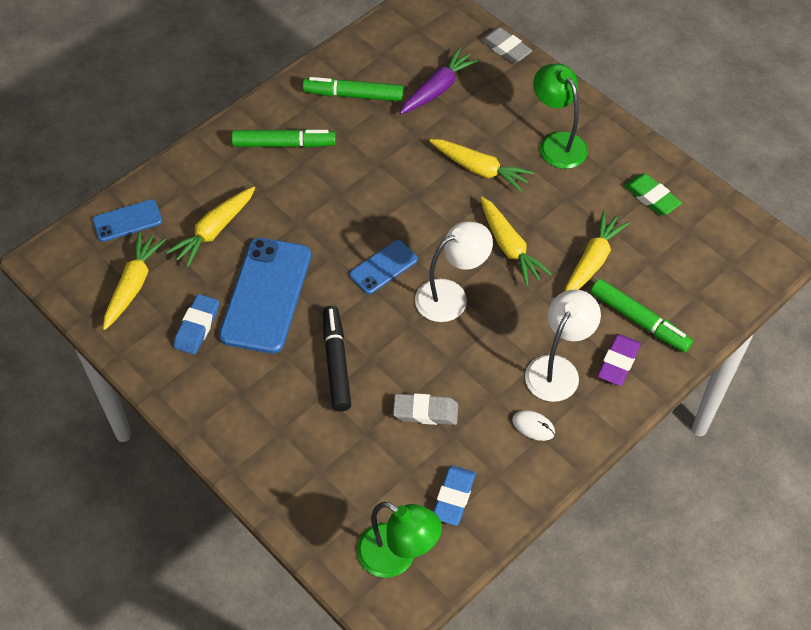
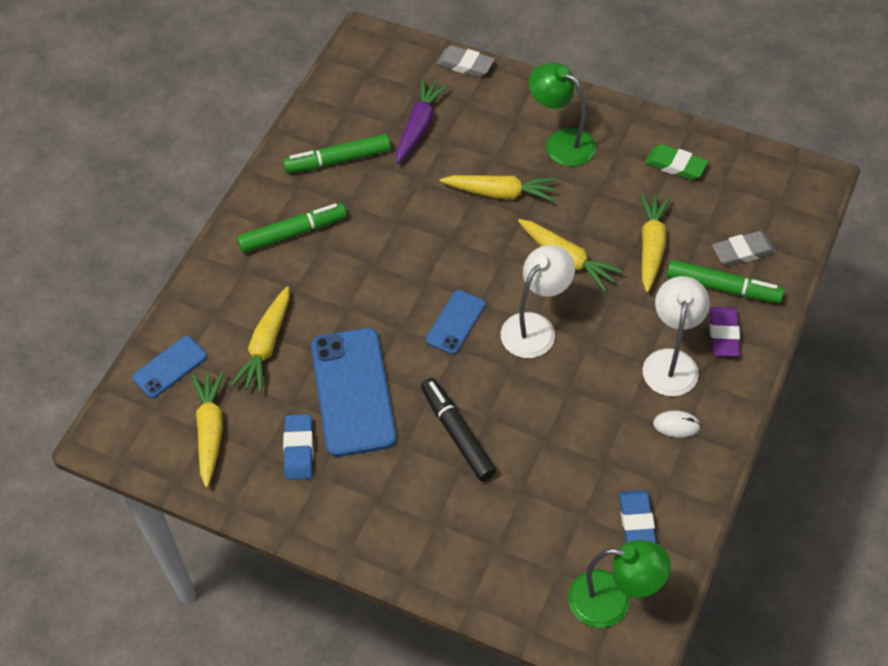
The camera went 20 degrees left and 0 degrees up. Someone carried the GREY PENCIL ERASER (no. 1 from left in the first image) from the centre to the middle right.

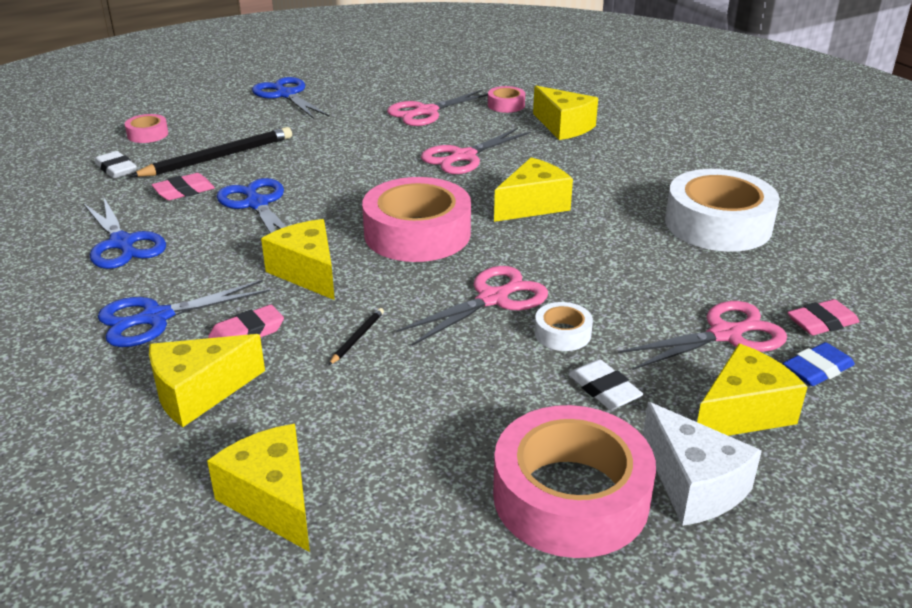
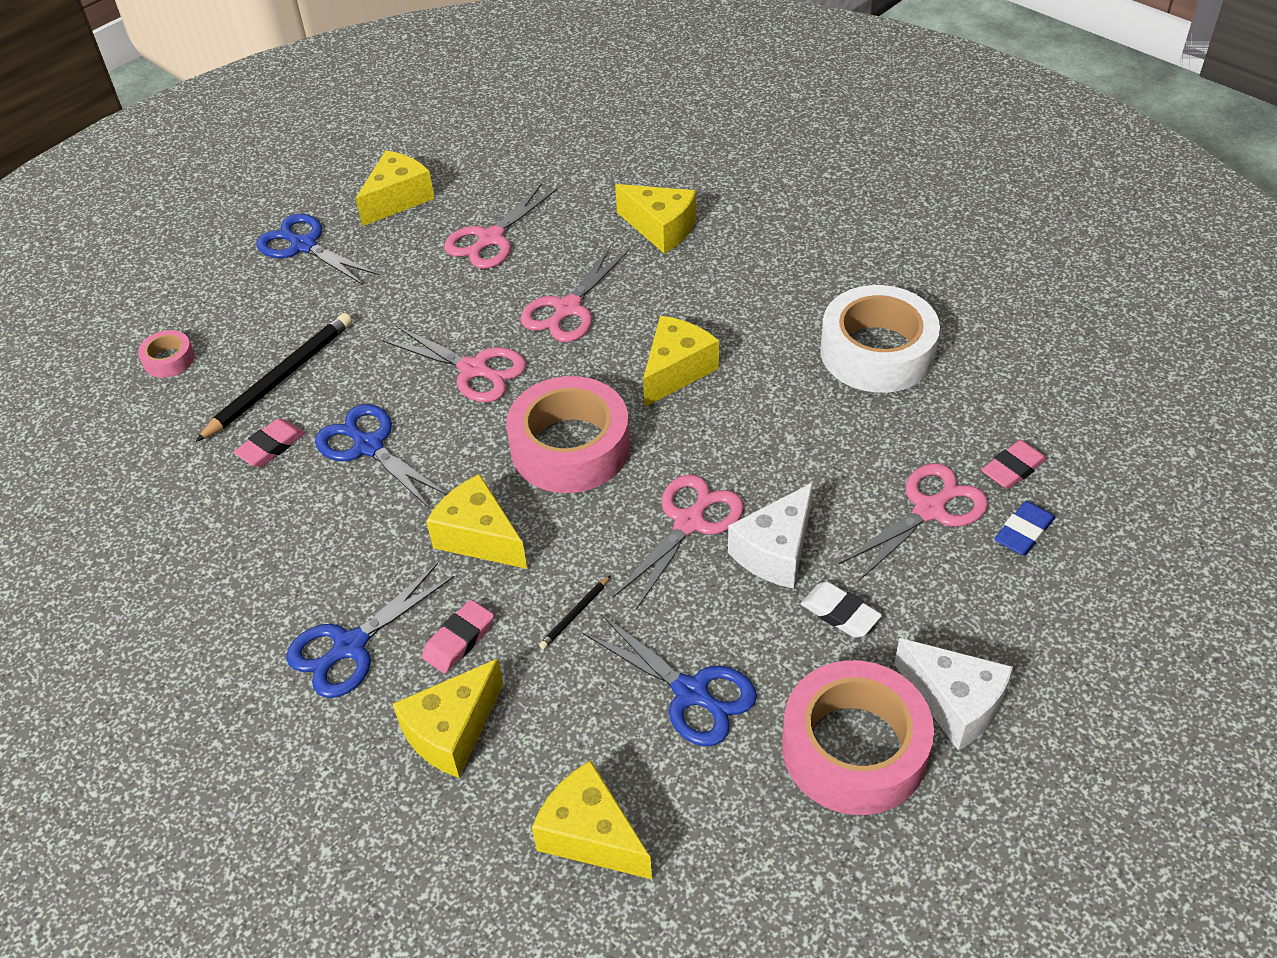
The camera went 15 degrees left and 15 degrees up. Someone took away the ROSE-PINK ROLL OF TAPE (no. 3 from left) at the top centre. Someone took away the PURE WHITE PENCIL ERASER (no. 1 from left) at the top left. Someone carried the BLUE SCISSORS (no. 1 from left in the first image) from the middle left to the bottom centre. Someone swapped the PURE WHITE ROLL OF TAPE (no. 1 from left) at the centre for the PURE WHITE PIECE OF CHEESE (no. 1 from left) at the centre. Someone rotated the BLACK LEAD PENCIL (no. 2 from left) at the centre by 150 degrees counterclockwise. Someone carried the BRIGHT YELLOW PIECE OF CHEESE (no. 6 from left in the first image) from the middle right to the top left. Someone put down the ROSE-PINK SCISSORS (no. 1 from left) at the centre.

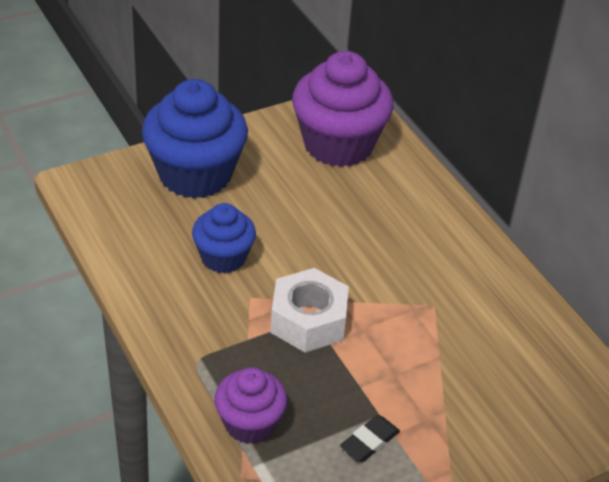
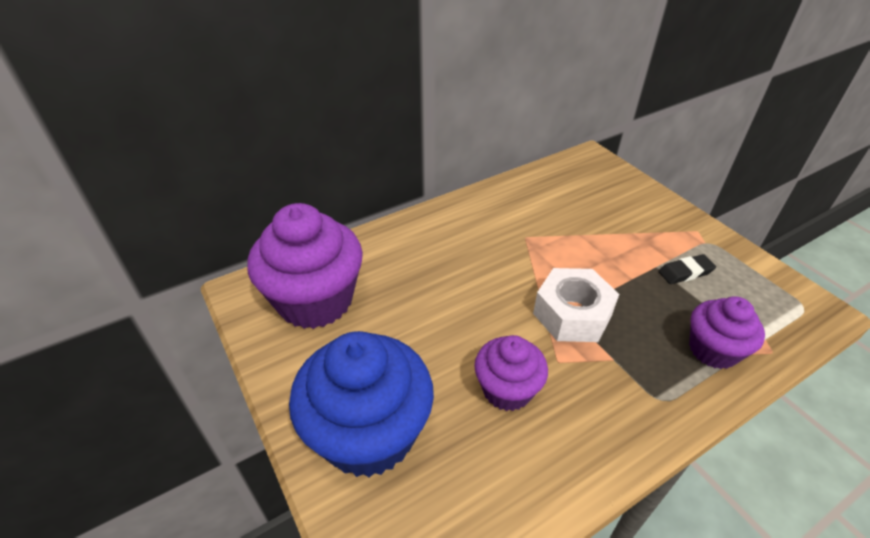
The camera went 90 degrees left and 0 degrees up. Someone repainted the BLUE CUPCAKE (no. 2 from left) at the centre, which became the ROYAL PURPLE CUPCAKE (no. 2 from left) at the bottom centre. Someone rotated the BLACK PENCIL ERASER at the bottom centre by 60 degrees counterclockwise.

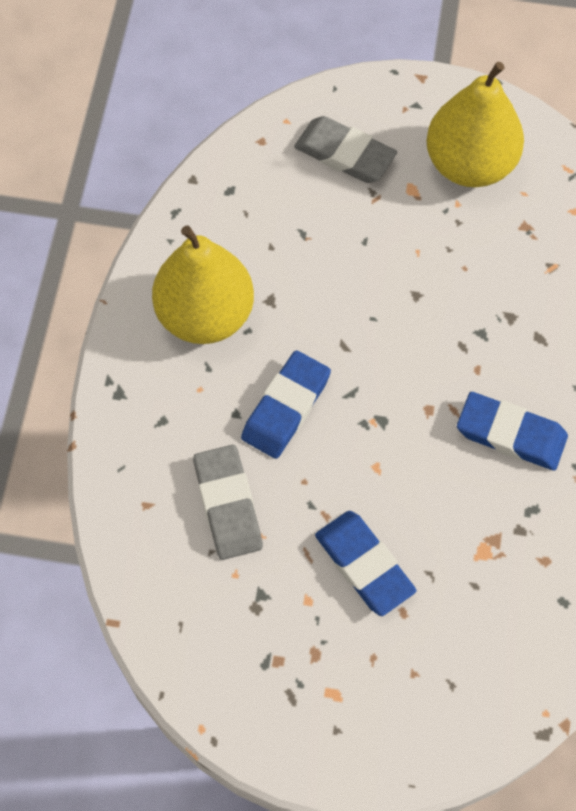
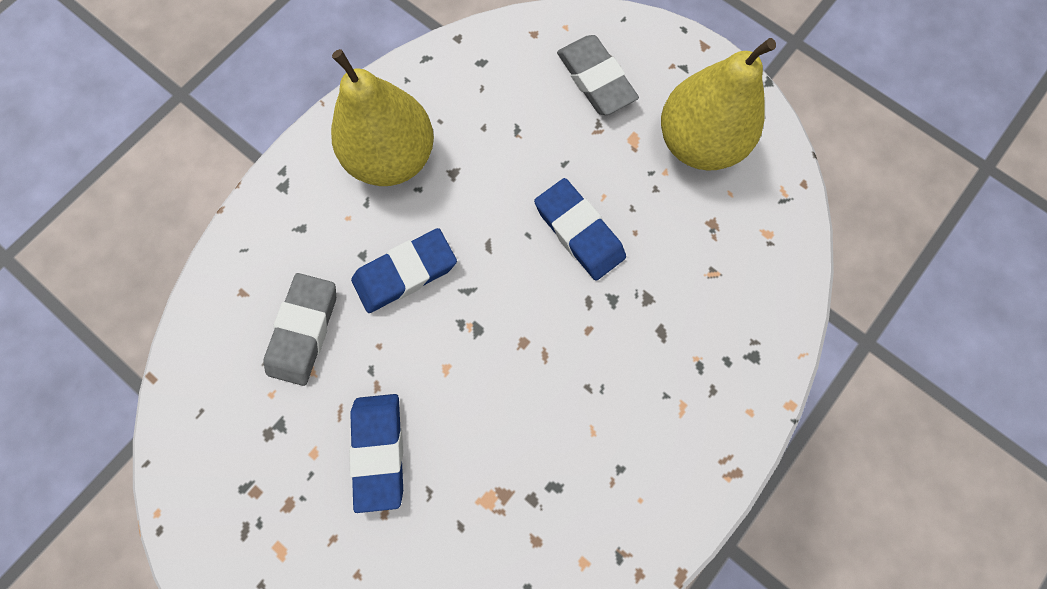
The camera went 30 degrees right and 10 degrees up. Someone carried the BLUE PENCIL ERASER (no. 3 from left) from the middle right to the centre.

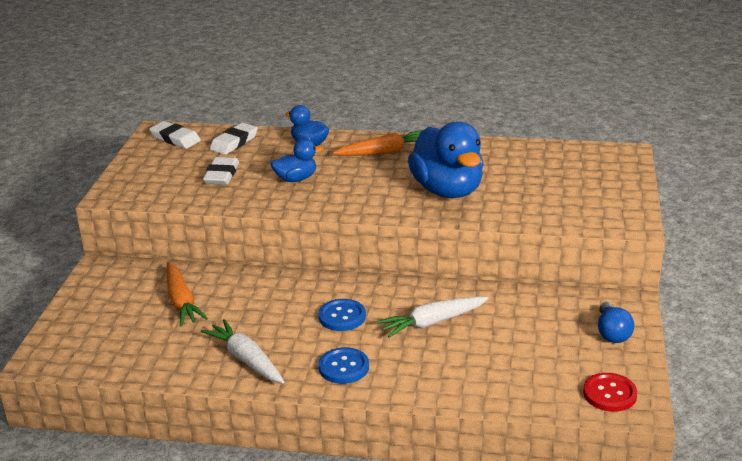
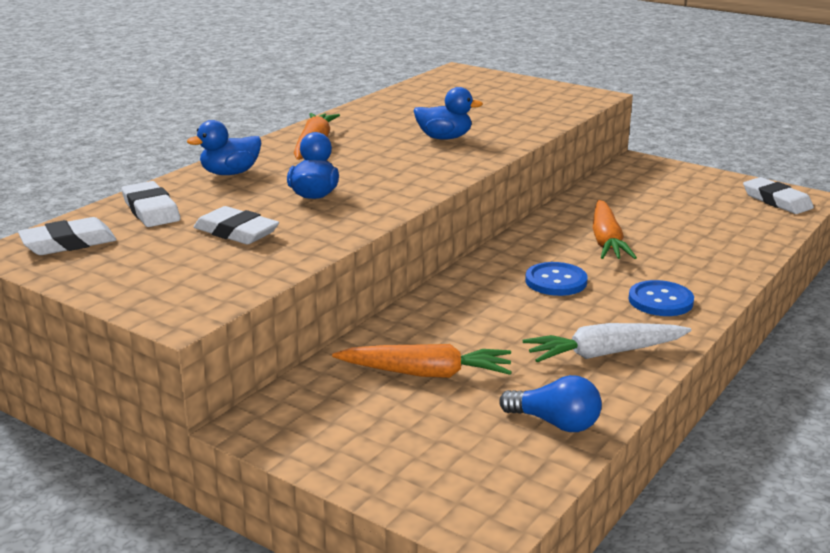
The camera went 65 degrees left and 5 degrees down. Someone scaled the BLUE TOY DUCK (no. 3 from left) at the centre by 0.51. Someone repainted the PURE WHITE TOY CARROT (no. 2 from left) at the bottom centre, which became the ORANGE-COLOURED TOY CARROT (no. 3 from left) at the middle right. Someone carried the BLUE LIGHT BULB from the bottom right to the bottom centre. Someone swapped the RED BUTTON at the bottom right for the PURE WHITE PENCIL ERASER (no. 4 from left) at the middle right.

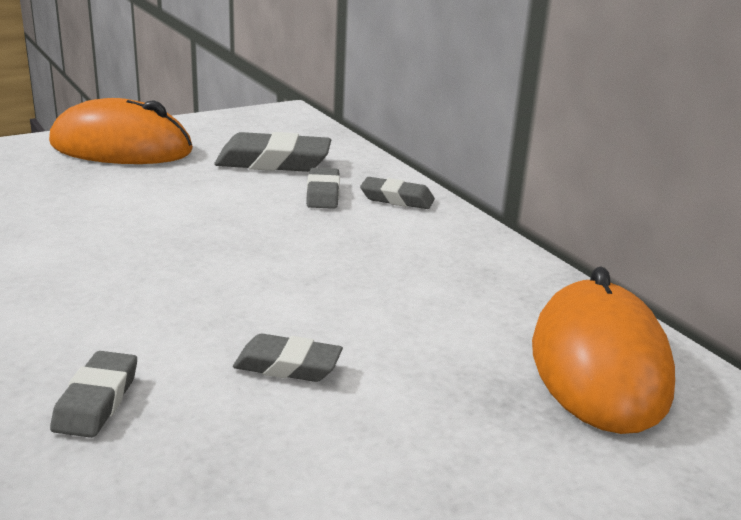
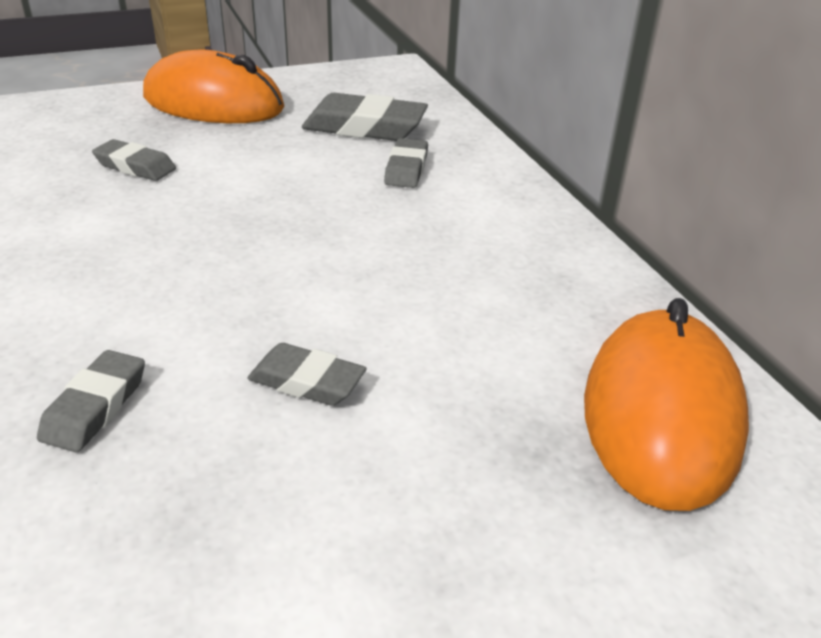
The camera went 10 degrees right and 10 degrees up. Someone carried the GREY PENCIL ERASER (no. 5 from left in the first image) from the centre to the top left.

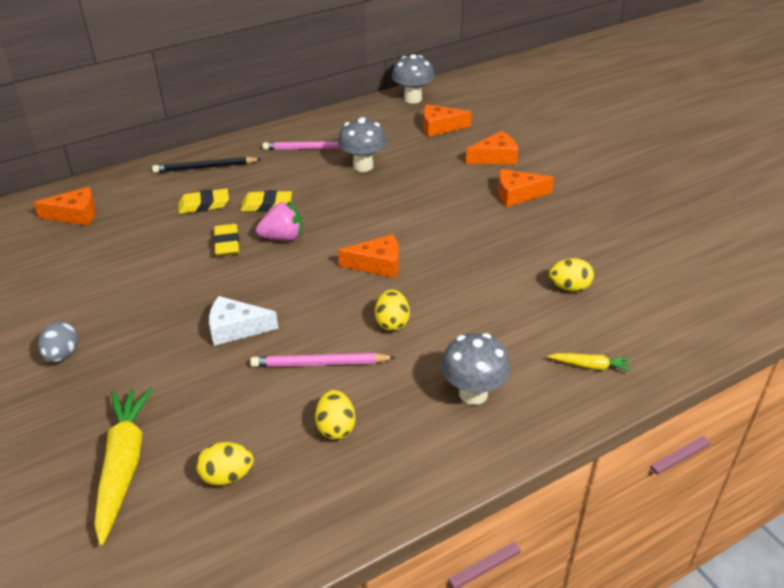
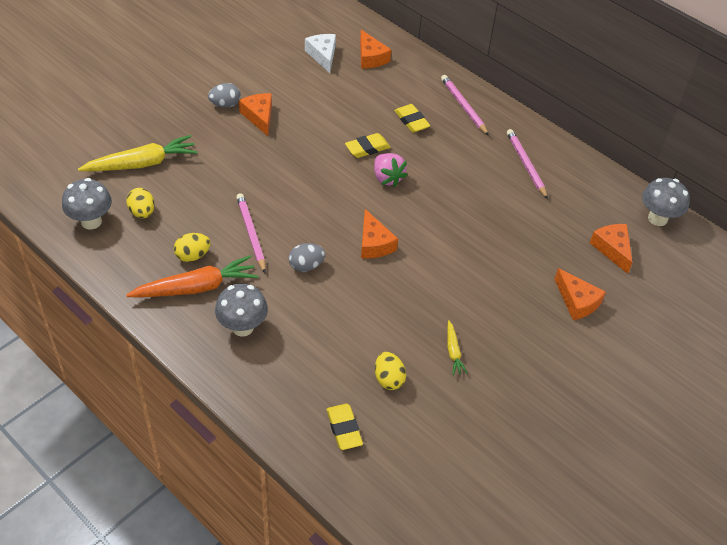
The camera went 70 degrees right and 10 degrees up. Someone carried the GREY FUNGUS (no. 1 from left) from the top centre to the middle left. Someone repainted the BLACK LEAD PENCIL at the top left, which became the ROSE-PINK LEAD PENCIL (no. 2 from left) at the top centre. Someone carried the ORANGE-COLOURED PIECE OF CHEESE (no. 5 from left in the first image) from the top right to the top centre. Someone carried the BRIGHT YELLOW PENCIL ERASER (no. 3 from left in the first image) from the centre to the bottom centre. Someone repainted the BRIGHT YELLOW TOY EGG (no. 3 from left) at the centre, which became the GREY TOY EGG (no. 2 from left) at the centre. Someone carried the PURE WHITE PIECE OF CHEESE from the middle left to the top centre. Someone carried the BRIGHT YELLOW TOY CARROT (no. 2 from left) from the middle right to the centre. Someone put down the ORANGE-COLOURED TOY CARROT at the middle left.

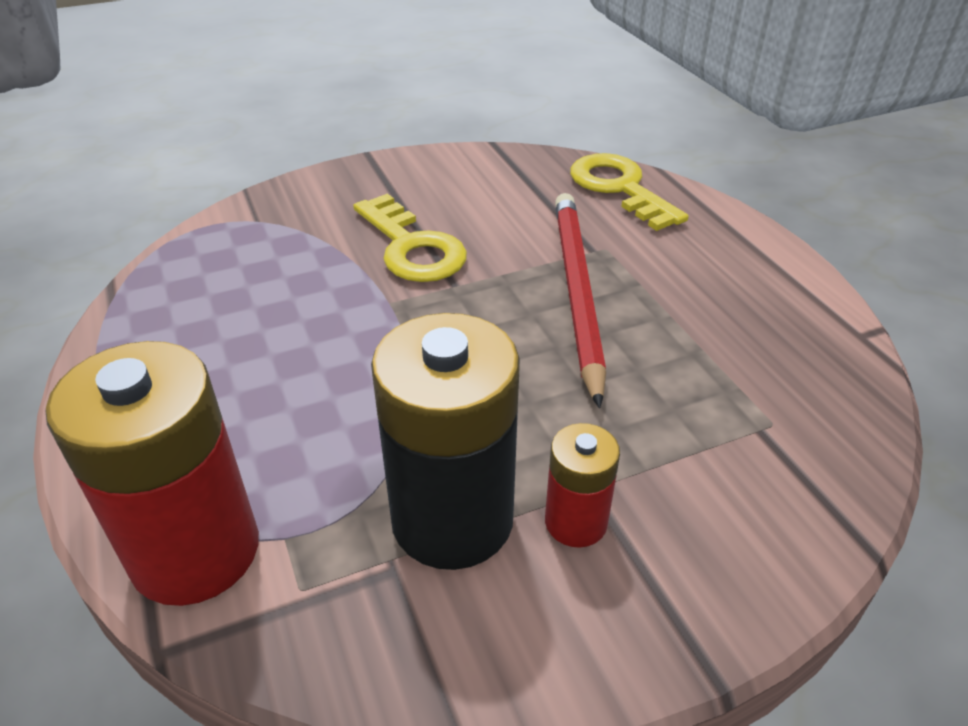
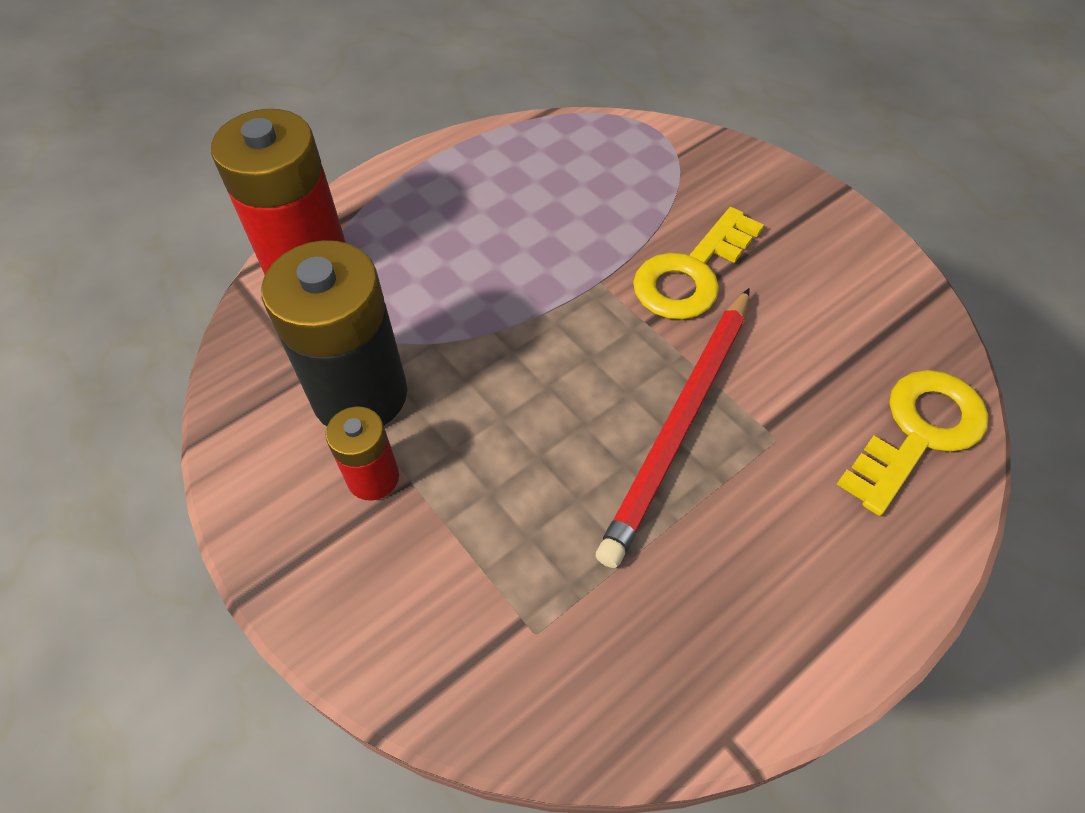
The camera went 75 degrees right and 15 degrees up. Someone rotated the RED LEAD PENCIL at the centre by 135 degrees clockwise.

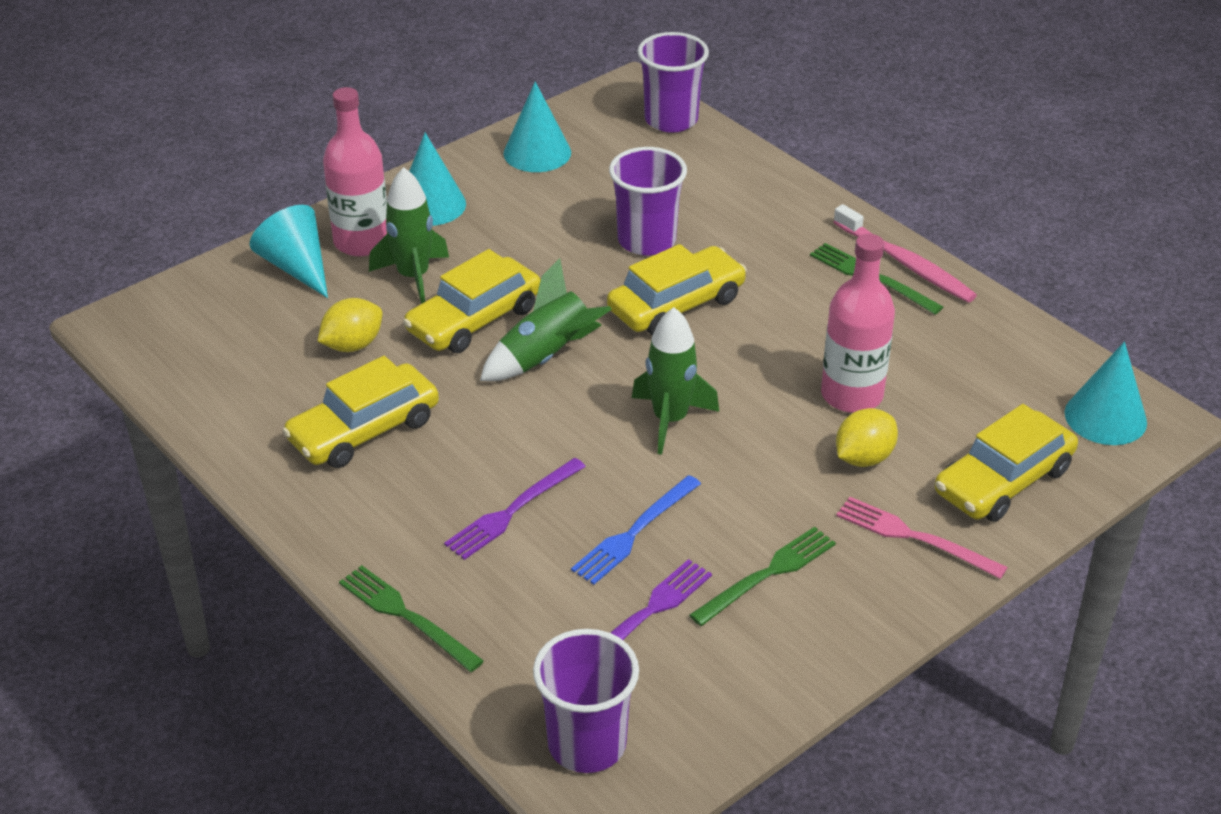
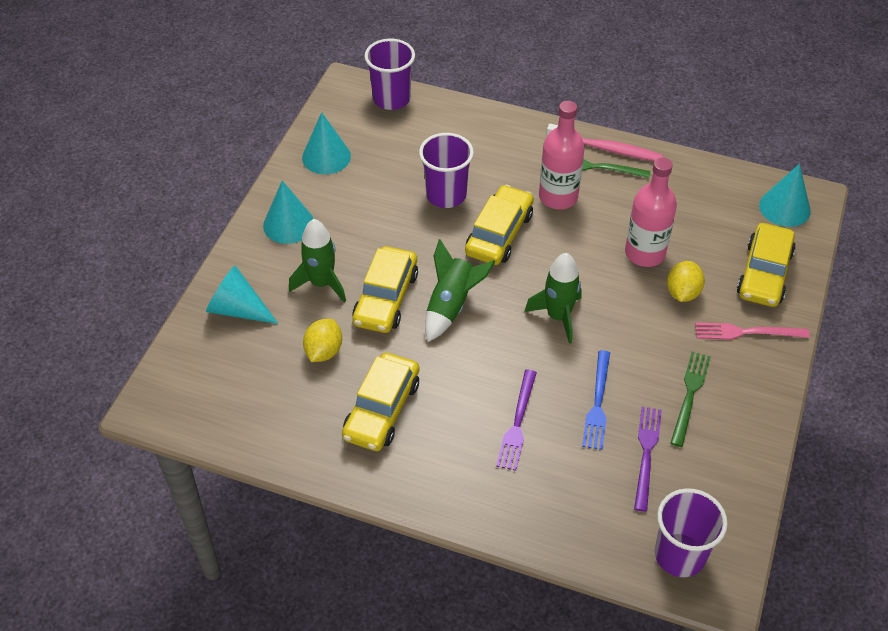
The camera went 30 degrees left and 10 degrees up. Someone carried the ROSE-PINK FLASK (no. 1 from left) from the top left to the top centre. Someone took away the GREEN FORK (no. 1 from left) at the bottom centre.

